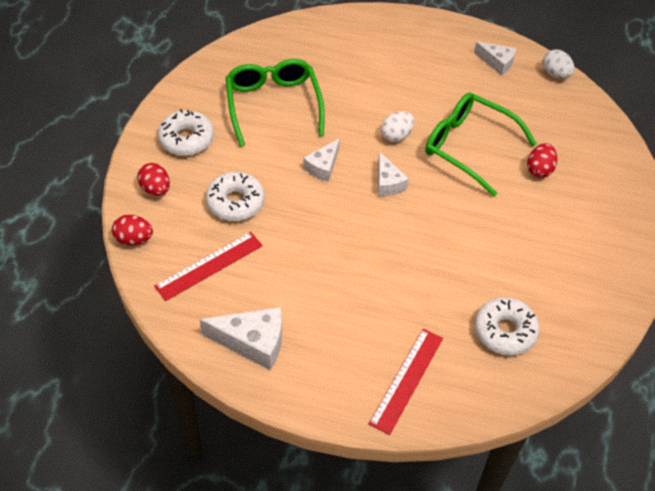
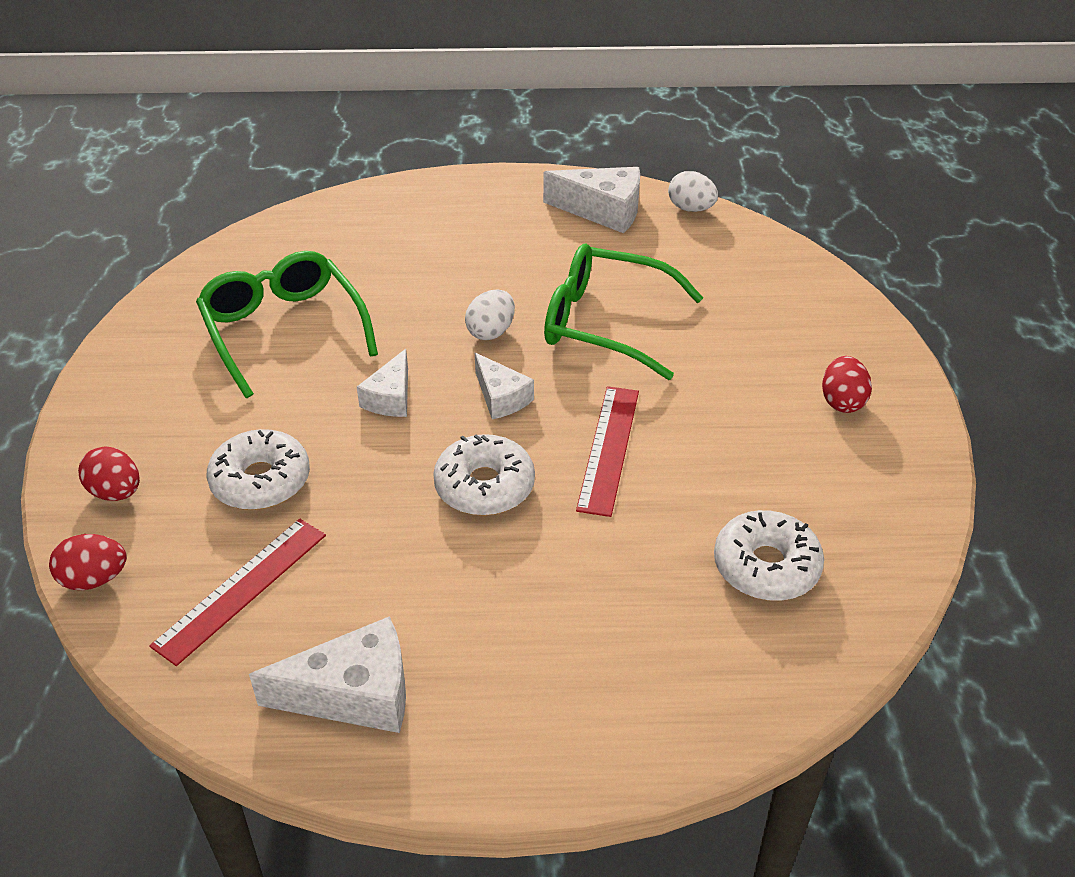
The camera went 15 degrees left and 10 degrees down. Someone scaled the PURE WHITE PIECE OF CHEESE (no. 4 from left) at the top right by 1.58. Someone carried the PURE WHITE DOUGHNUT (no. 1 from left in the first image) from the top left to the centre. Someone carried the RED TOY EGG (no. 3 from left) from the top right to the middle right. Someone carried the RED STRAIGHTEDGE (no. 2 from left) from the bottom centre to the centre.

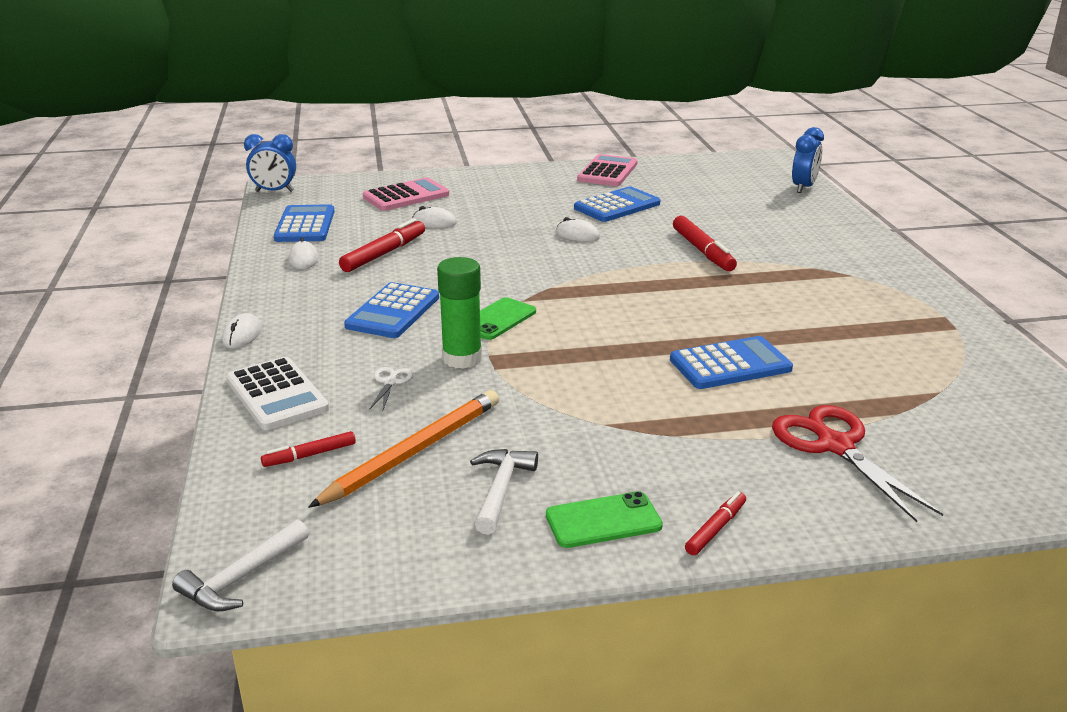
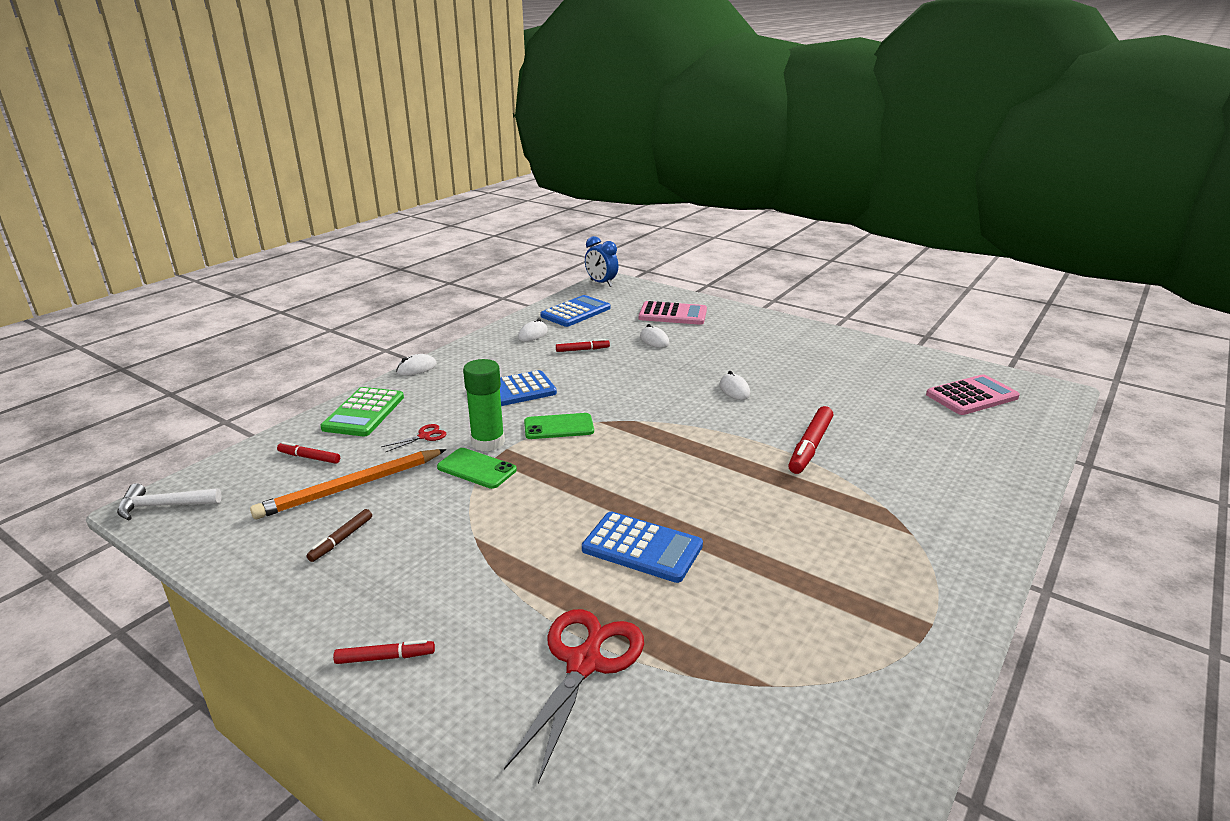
The camera went 45 degrees right and 0 degrees up. Someone took away the BLUE CLOCK (no. 2 from left) at the top right. Someone carried the ROSE-PINK CALCULATOR (no. 2 from left) from the top centre to the middle right. Someone took away the BLUE CALCULATOR (no. 3 from left) at the top centre. Someone scaled the RED MARKER (no. 2 from left in the first image) at the centre by 0.57. Someone repainted the PURE WHITE CALCULATOR at the middle left, which became the GREEN CALCULATOR at the middle left. Someone repainted the PURE WHITE SCISSORS at the centre, which became the RED SCISSORS (no. 1 from left) at the centre. Someone rotated the ORANGE-COLOURED LEAD PENCIL at the centre by 150 degrees clockwise. Someone swapped the PURE WHITE HAMMER (no. 2 from left) at the bottom centre for the RUSSET MARKER at the middle left. Someone carried the GREEN SMARTPHONE (no. 2 from left in the first image) from the bottom centre to the centre.

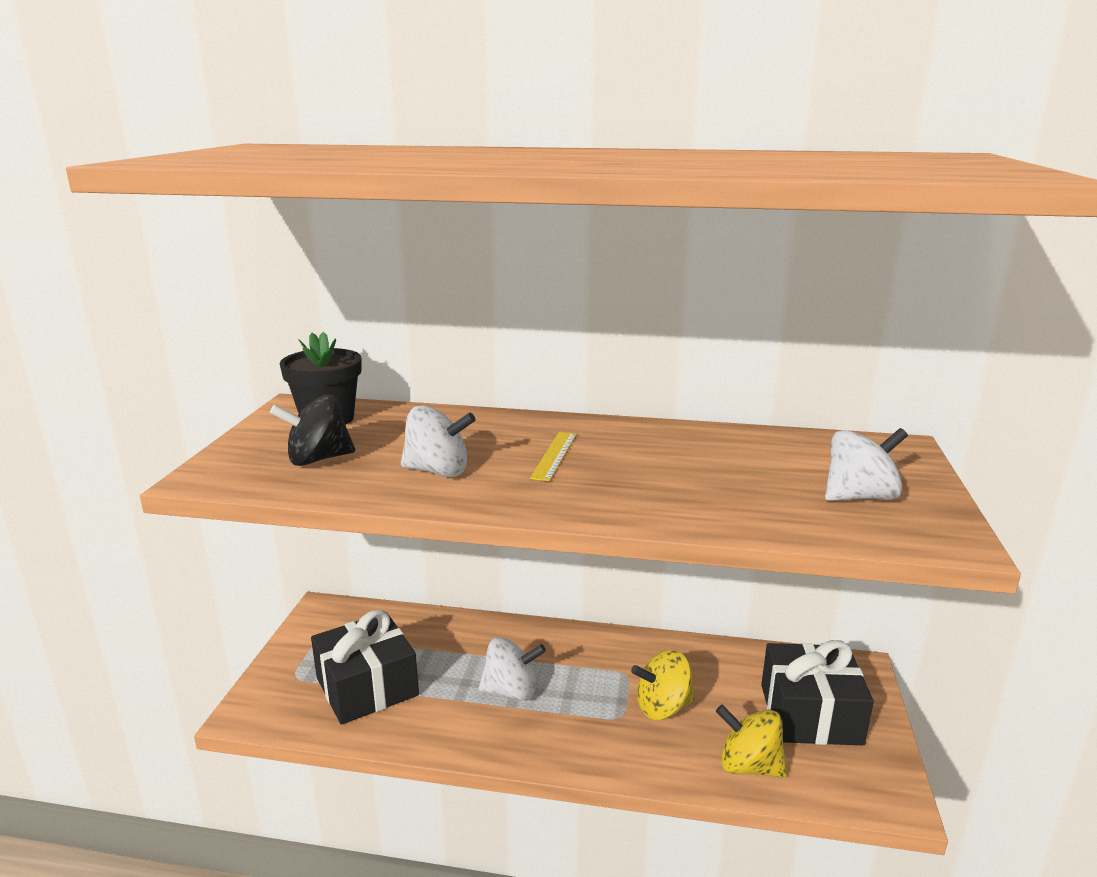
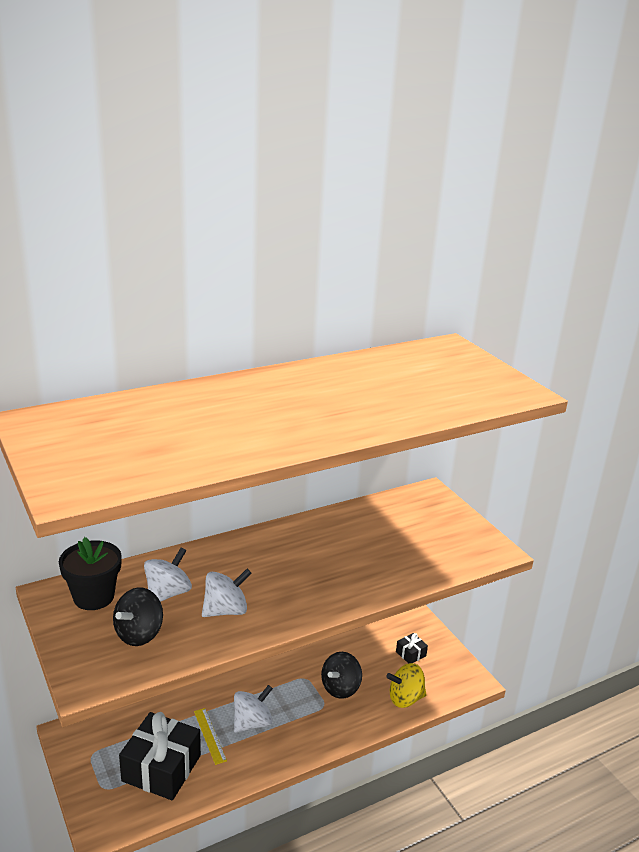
The camera went 40 degrees left and 5 degrees up. Someone carried the PURE WHITE SPINNING TOP (no. 3 from left in the first image) from the middle right to the bottom left. Someone carried the BRIGHT YELLOW STRAIGHTEDGE from the centre to the bottom left. Someone scaled the BLACK GIFT (no. 2 from left) at the bottom right by 0.45. Someone repainted the BRIGHT YELLOW SPINNING TOP (no. 1 from left) at the bottom centre, which became the BLACK SPINNING TOP (no. 2 from left) at the bottom centre.

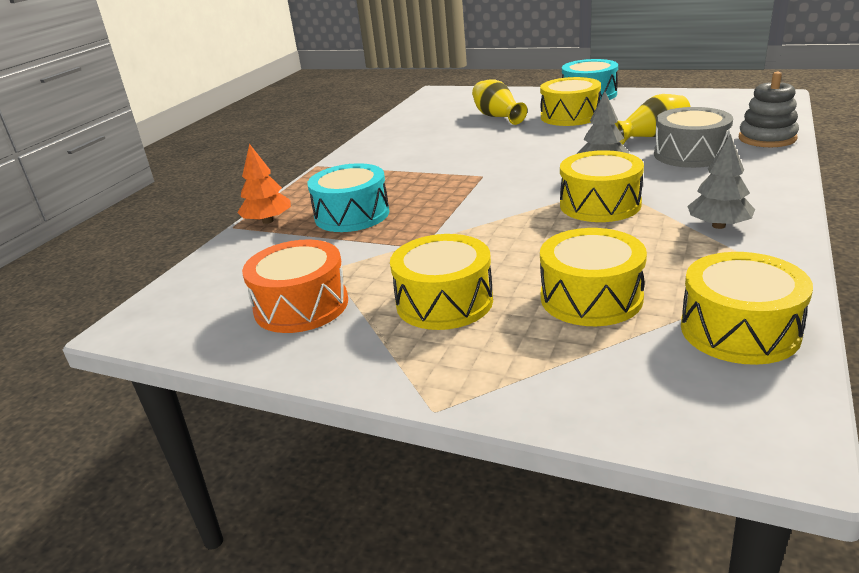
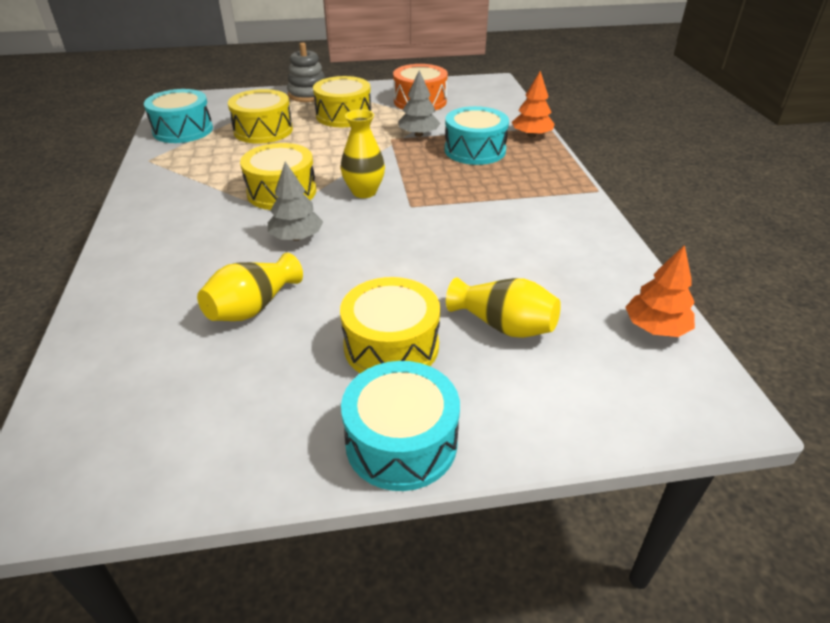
The camera went 145 degrees right and 10 degrees up. Someone carried the GREY RING STACKER from the top right to the top centre. Someone took away the GREY DRUM at the top right. Someone carried the GREY FIR TREE (no. 2 from left) from the top right to the top centre. Someone repainted the BRIGHT YELLOW DRUM (no. 5 from left) at the middle right, which became the TEAL DRUM (no. 1 from left) at the top left. Someone put down the BRIGHT YELLOW VASE (no. 2 from left) at the top centre. Someone put down the ORANGE-COLOURED FIR TREE (no. 2 from left) at the middle right.

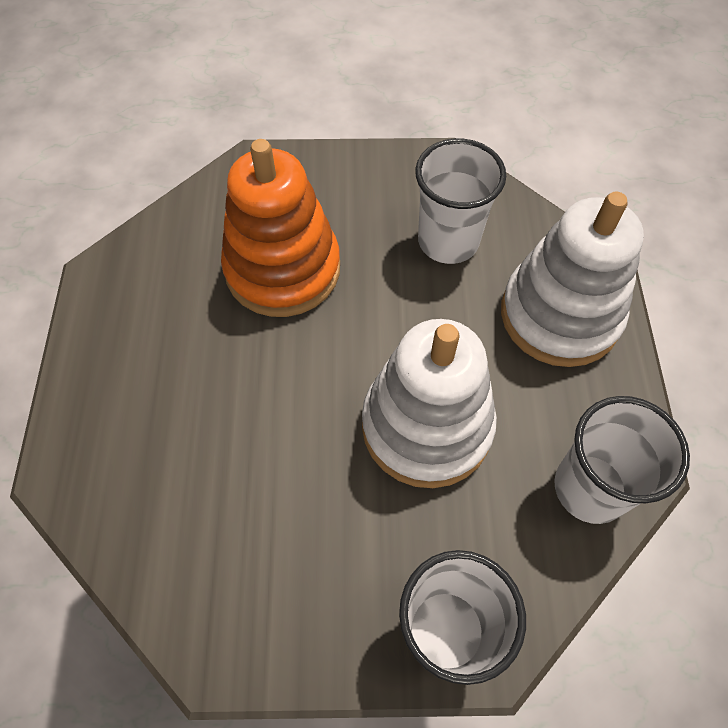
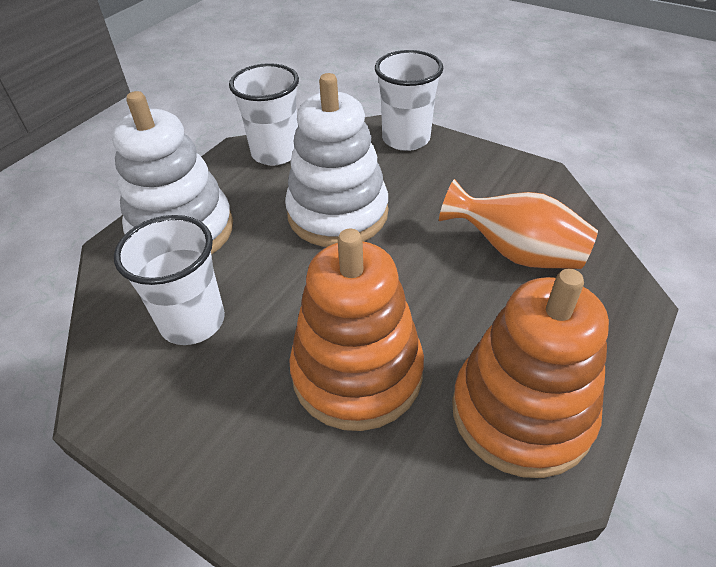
The camera went 145 degrees left and 15 degrees down. Someone put down the ORANGE-COLOURED VASE at the middle right. Someone put down the ORANGE-COLOURED RING STACKER (no. 2 from left) at the middle right.

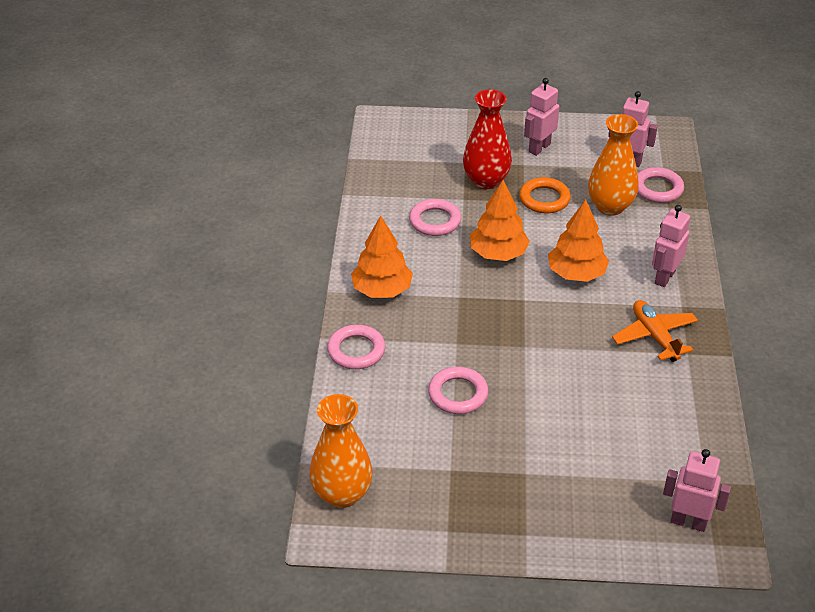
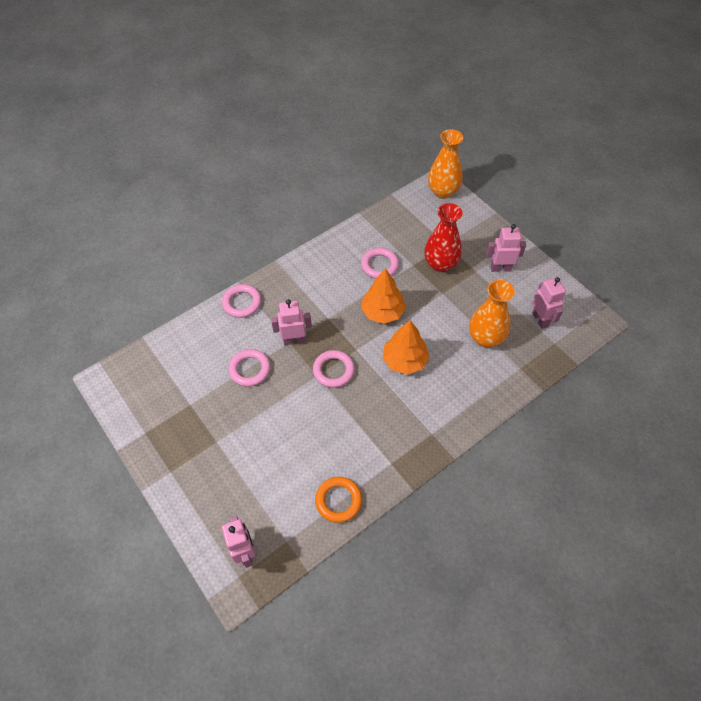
The camera went 50 degrees right and 15 degrees up. Someone carried the ROSE-PINK RING (no. 4 from left in the first image) from the top right to the centre. Someone carried the ORANGE-COLOURED RING from the top right to the bottom centre. Someone carried the ROSE-PINK TOY ROBOT (no. 3 from left in the first image) from the middle right to the centre. Someone took away the ORANGE-COLOURED FIR TREE (no. 1 from left) at the centre. Someone took away the ORANGE-COLOURED AEROPLANE at the middle right. Someone carried the ORANGE-COLOURED VASE (no. 1 from left) from the bottom centre to the top centre.

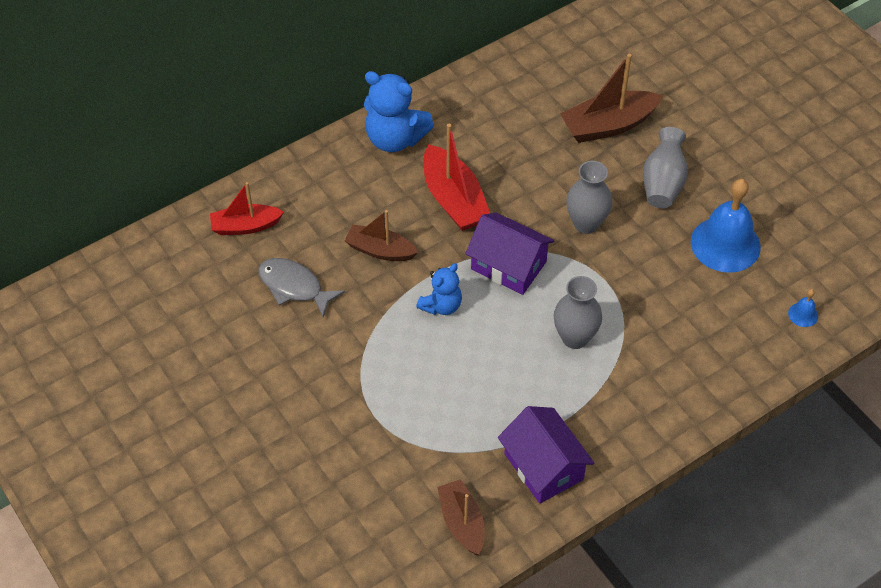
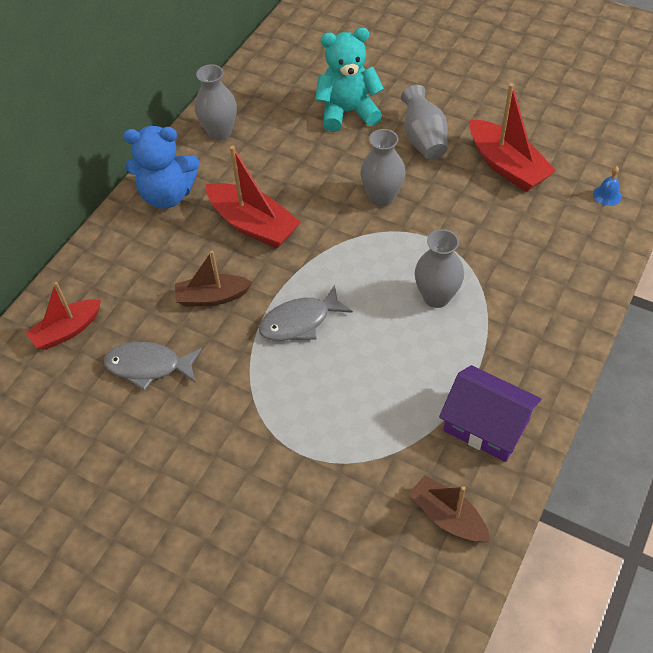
The camera went 25 degrees left and 0 degrees up. Someone swapped the RUSSET BOAT (no. 3 from left) at the top right for the TEAL STUFFED BEAR at the top centre. Someone swapped the BLUE BELL (no. 1 from left) at the middle right for the RED BOAT (no. 3 from left) at the top right. Someone took away the ROYAL PURPLE COTTAGE (no. 1 from left) at the centre. Someone swapped the BLUE STUFFED BEAR (no. 2 from left) at the centre for the GREY TOY FISH (no. 2 from left) at the centre. Someone put down the GREY VASE (no. 1 from left) at the top left.

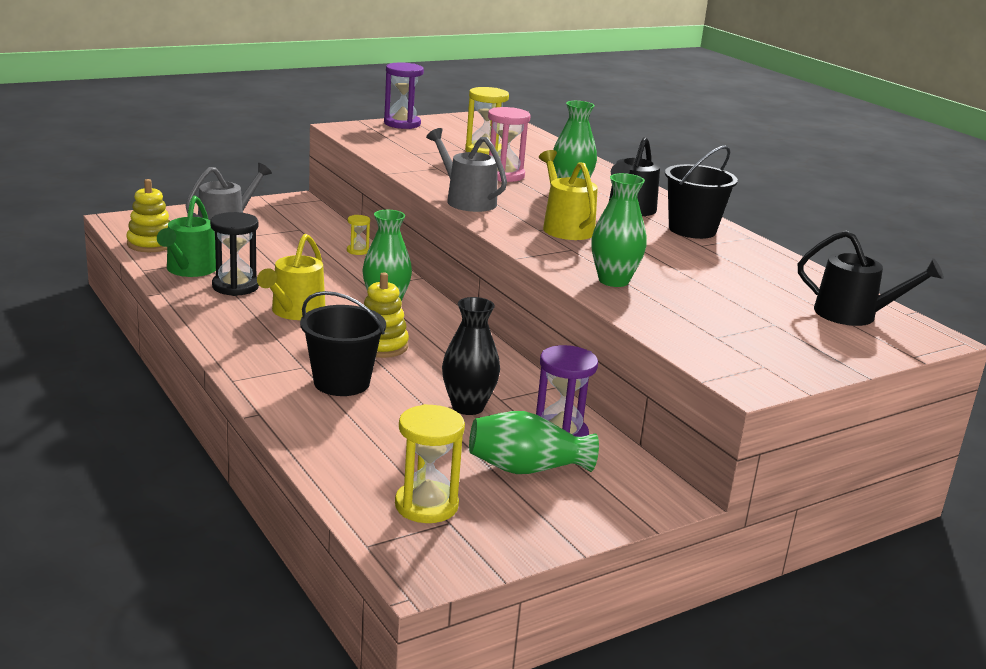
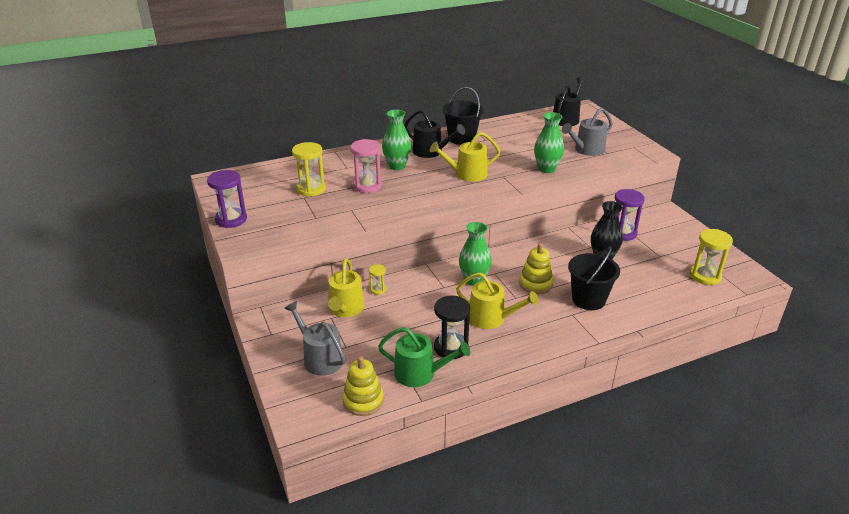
The camera went 80 degrees left and 10 degrees up. Someone carried the GREY WATERING POT (no. 2 from left) from the top centre to the top right. Someone took away the GREEN VASE (no. 2 from left) at the centre. Someone put down the BRIGHT YELLOW WATERING POT (no. 1 from left) at the centre.

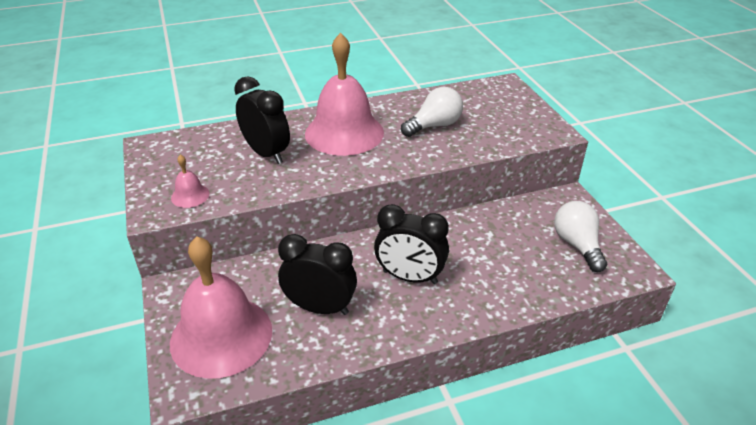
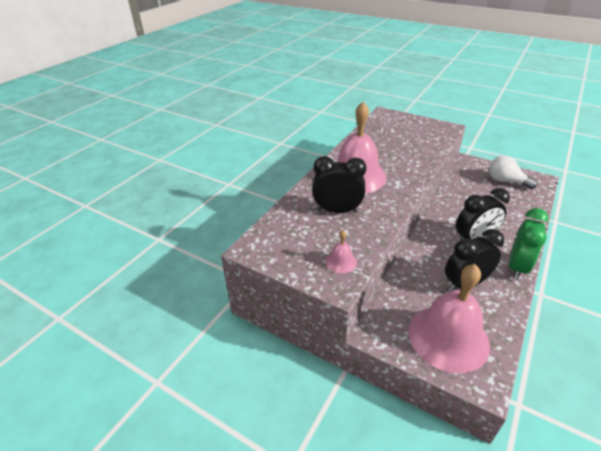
The camera went 40 degrees left and 0 degrees up. Someone took away the PURE WHITE LIGHT BULB (no. 1 from left) at the top centre. Someone put down the GREEN CLOCK at the middle right.

